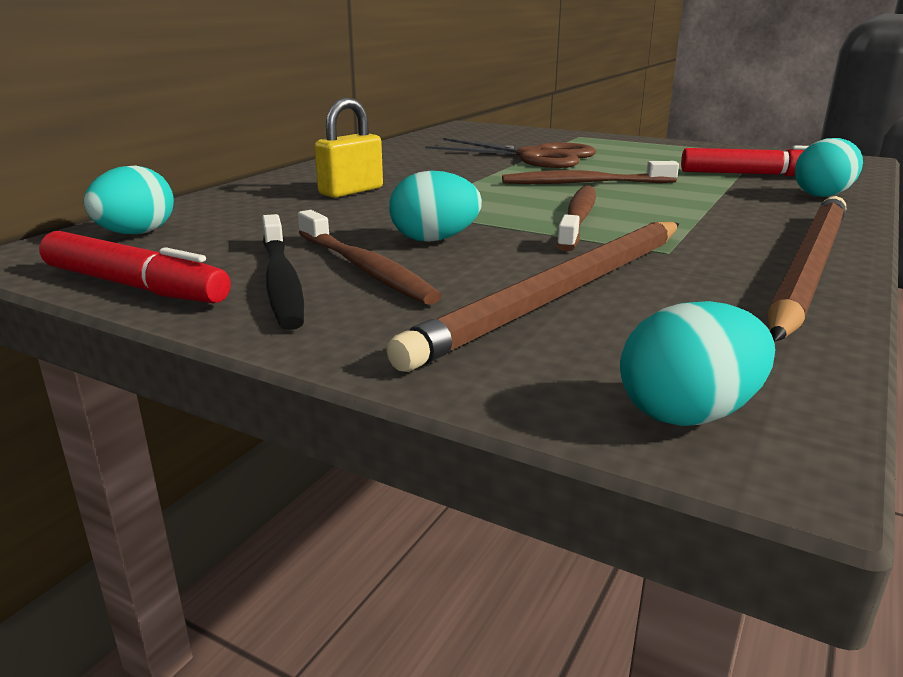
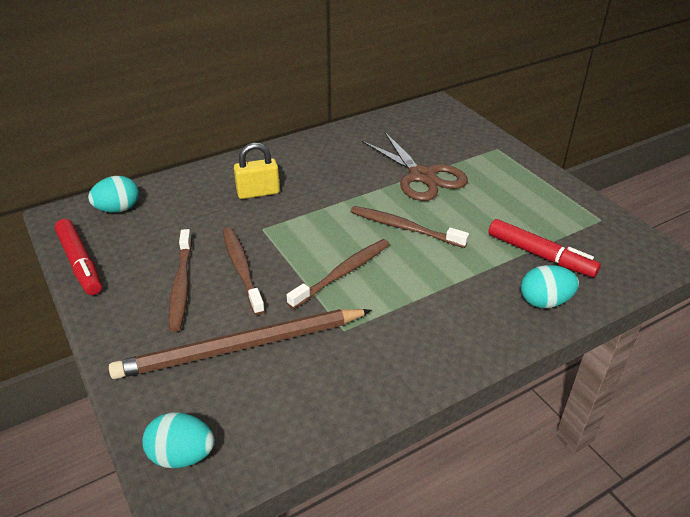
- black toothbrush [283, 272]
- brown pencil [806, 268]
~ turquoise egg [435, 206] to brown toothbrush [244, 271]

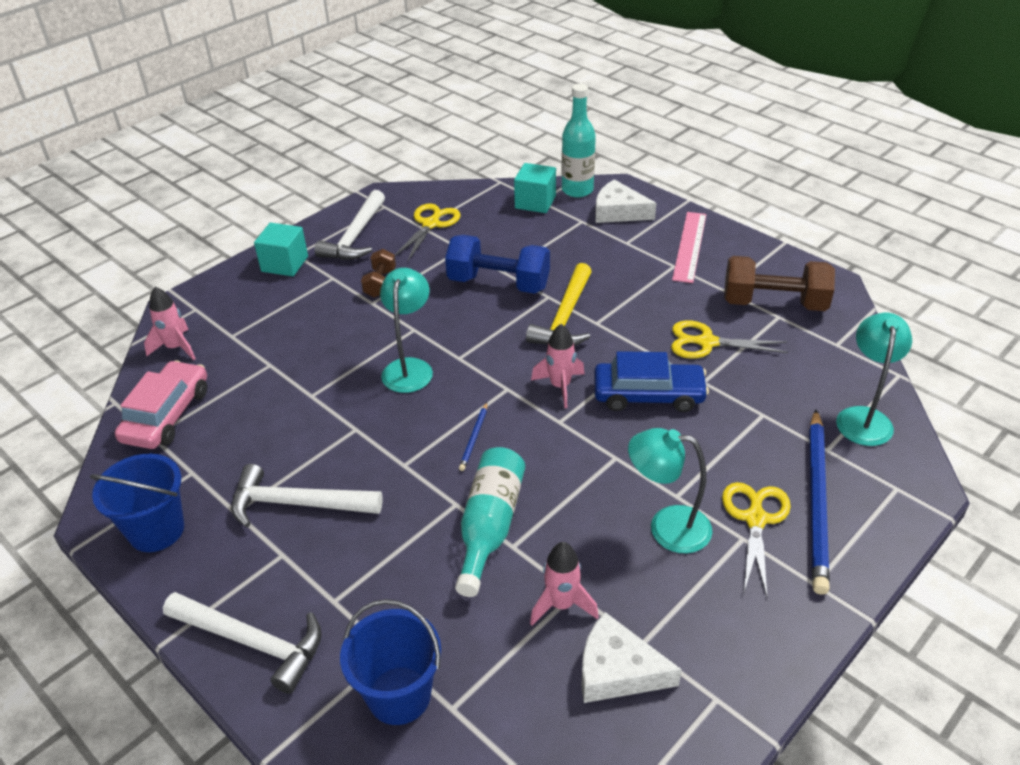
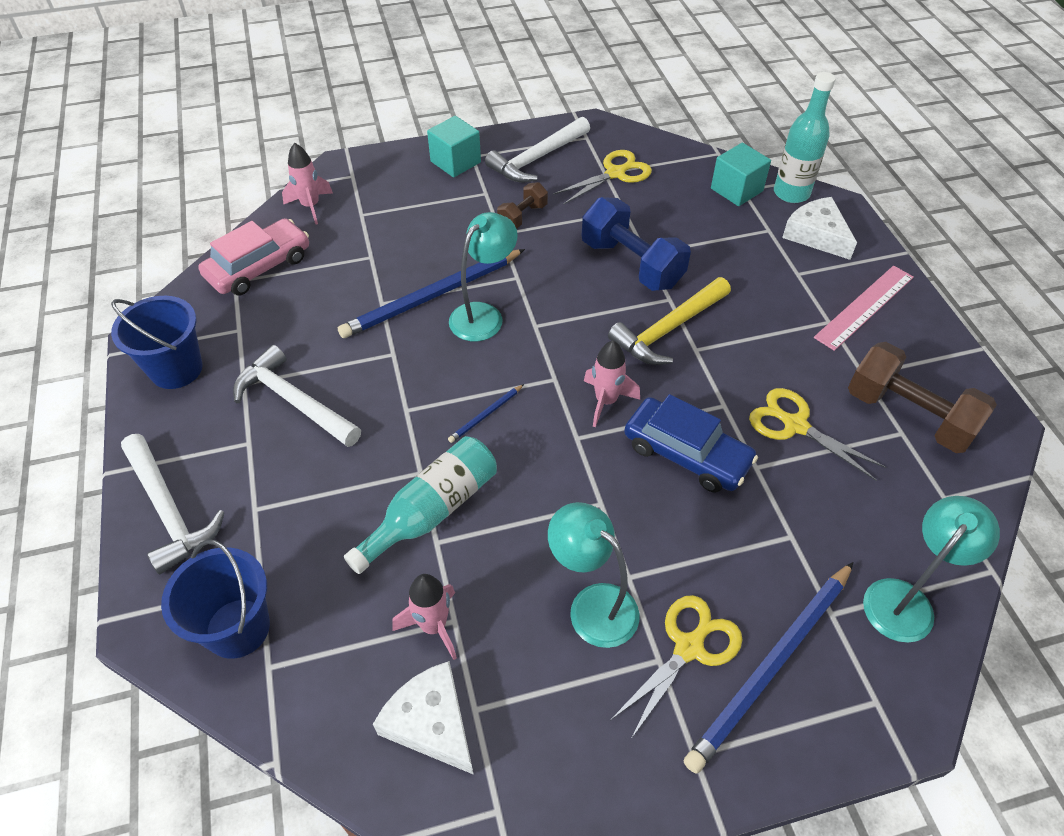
+ blue pencil [431, 293]

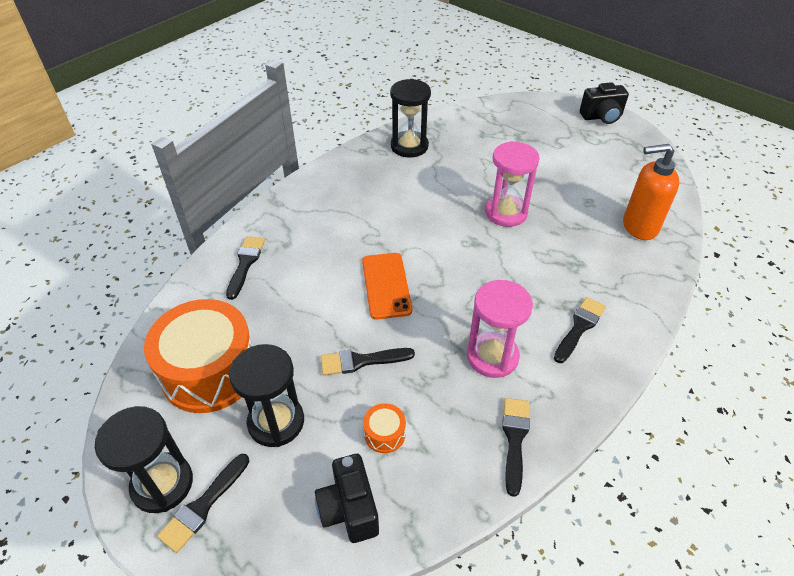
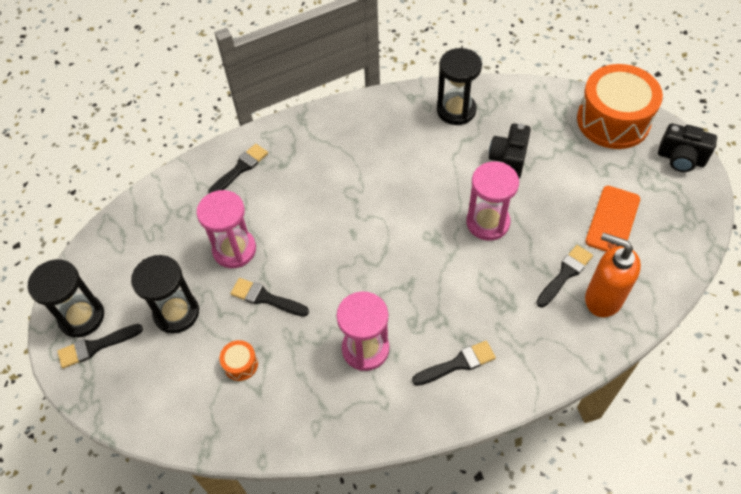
+ pink hourglass [226, 229]
~ orange drum [198, 356] to [620, 106]
~ black camera [347, 498] to [510, 151]
~ orange phone [387, 286] to [612, 219]
~ black brush [516, 447] to [564, 276]

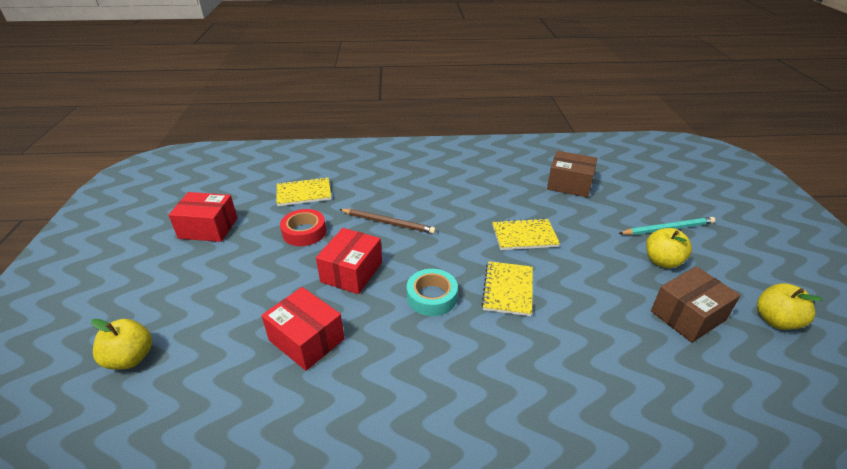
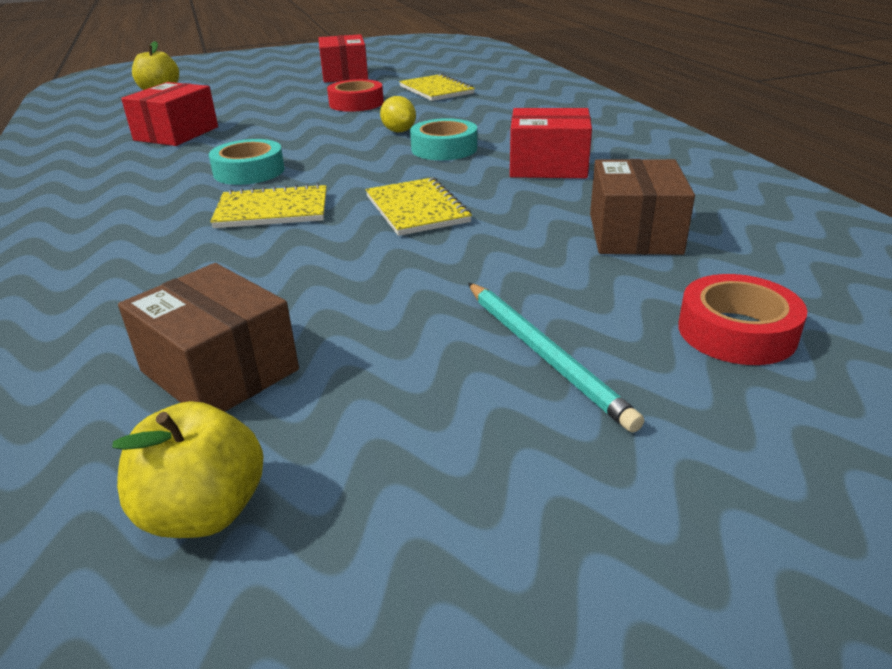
- yellow apple [669, 248]
+ turquoise tape [443, 139]
+ red tape [742, 319]
~ red box [349, 261] to [551, 143]
~ brown pencil [387, 221] to yellow lemon [398, 114]

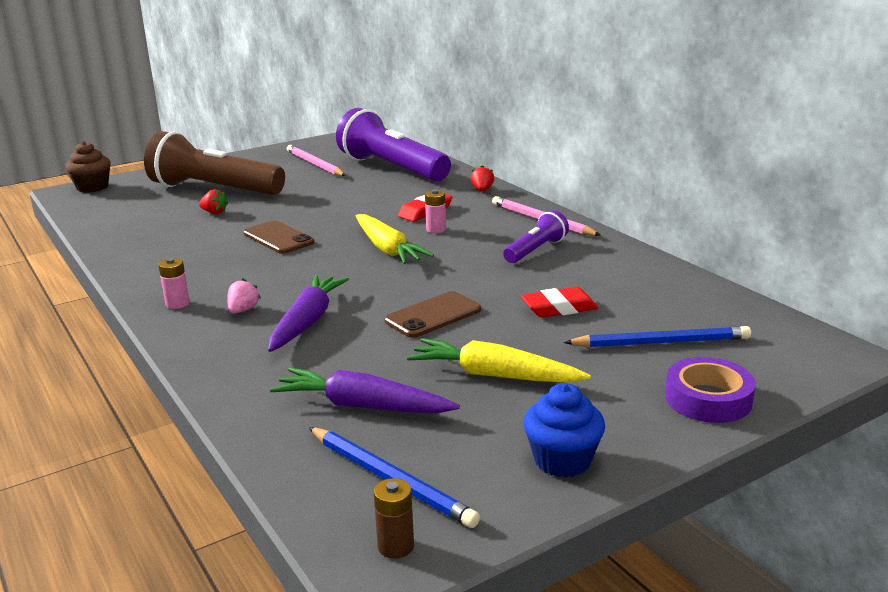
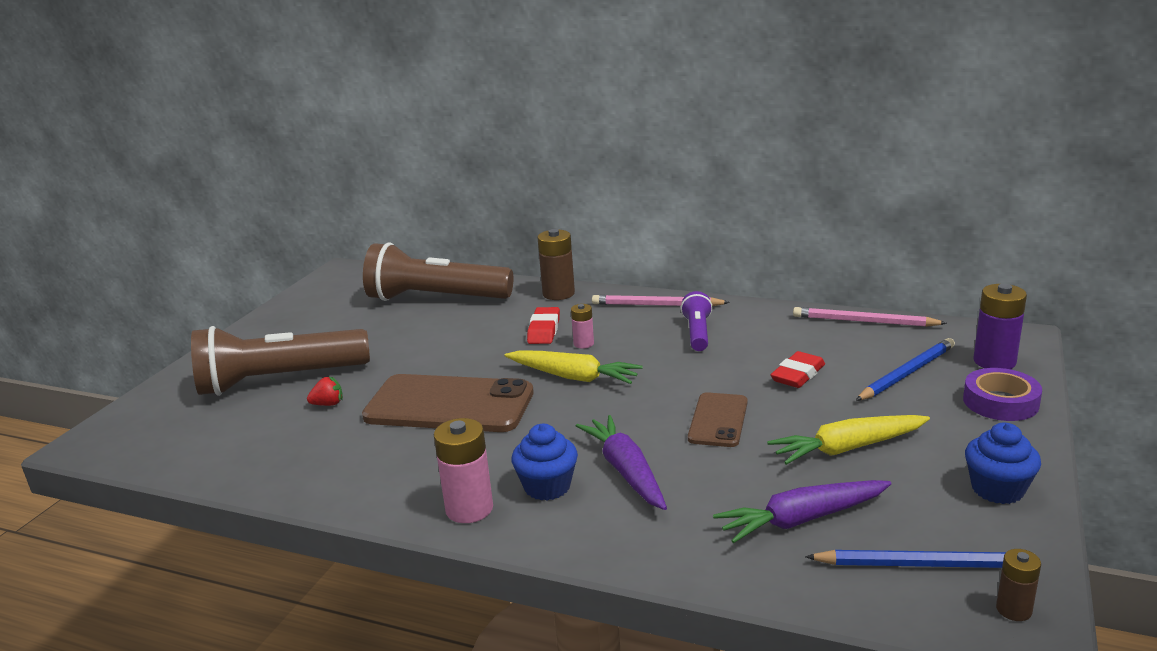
- brown cupcake [88, 167]
+ purple battery [1000, 326]
~ pink pencil [316, 160] to [870, 317]
~ pink strawberry [244, 296] to blue cupcake [544, 462]
~ red strawberry [482, 178] to brown battery [556, 264]
~ purple flashlight [393, 144] to brown flashlight [438, 271]
~ pink battery [174, 283] = [463, 470] x1.76
~ brown phone [279, 237] = [448, 403] x1.85

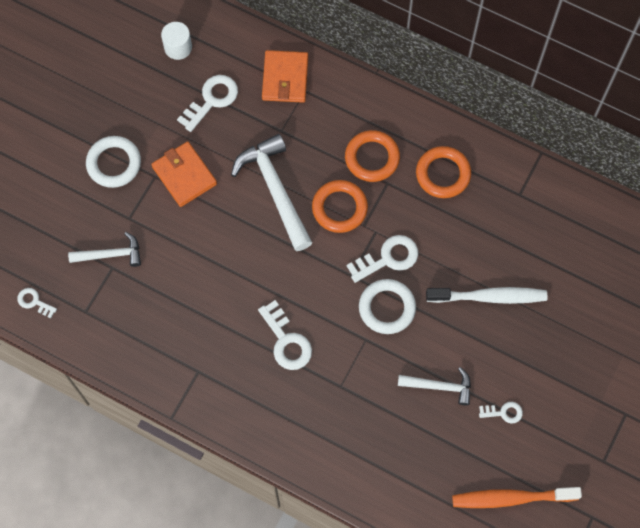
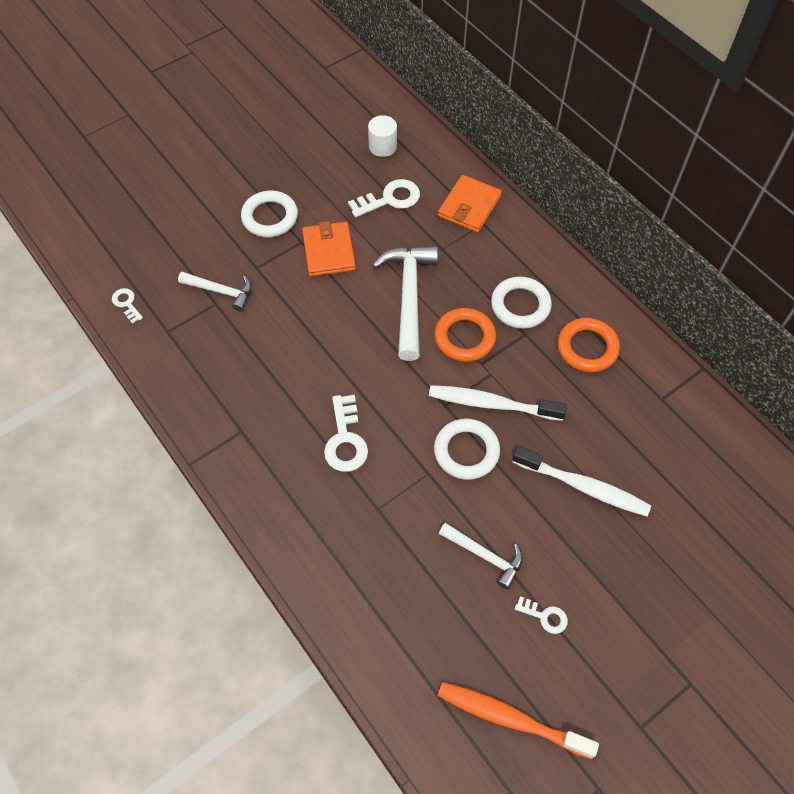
~ white key [382, 259] to white toothbrush [498, 403]
~ orange ring [372, 156] to white ring [521, 302]

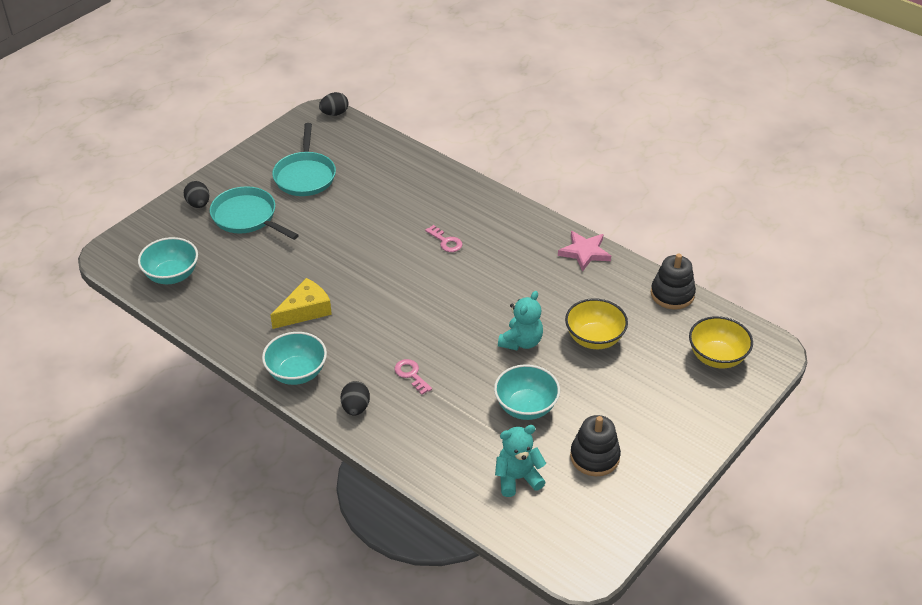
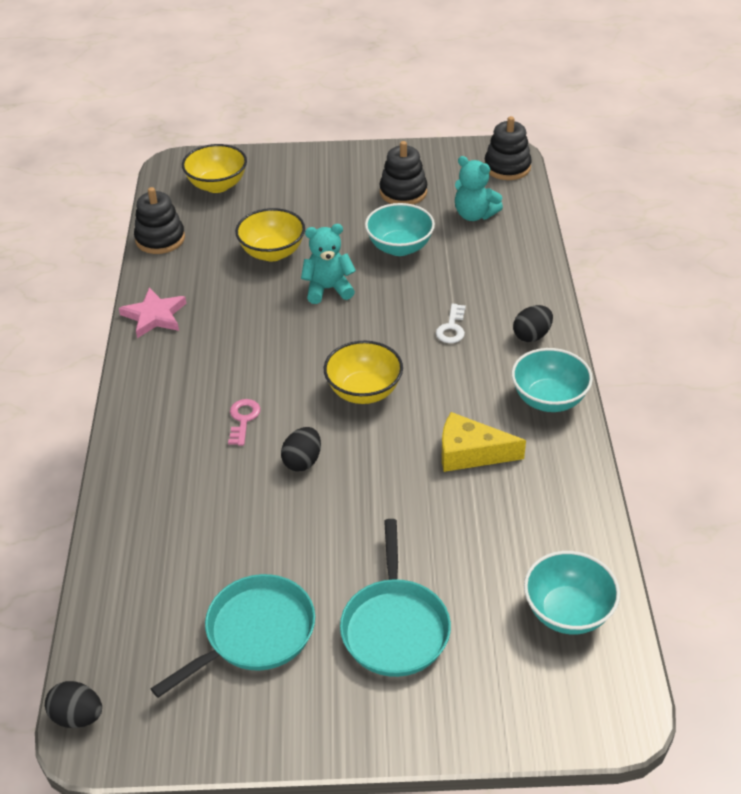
+ yellow bowl [363, 372]
+ black stacking toy [508, 148]
~ black egg [196, 194] to [301, 449]
~ pink key [413, 377] to white key [451, 323]

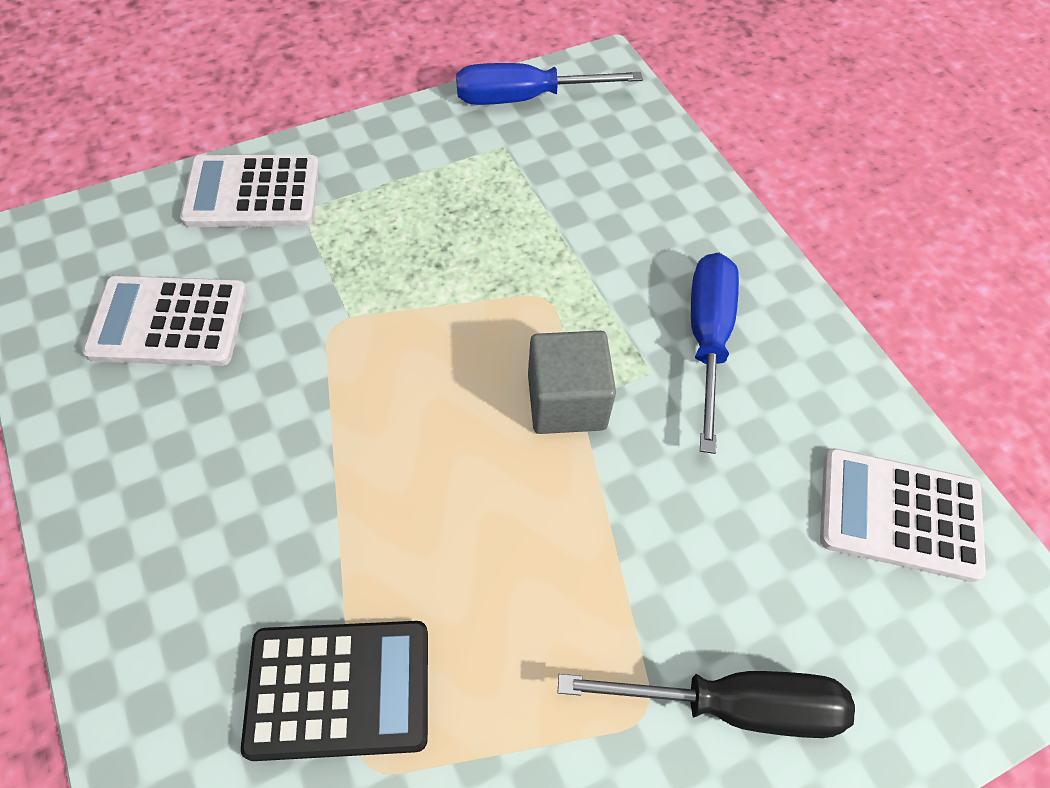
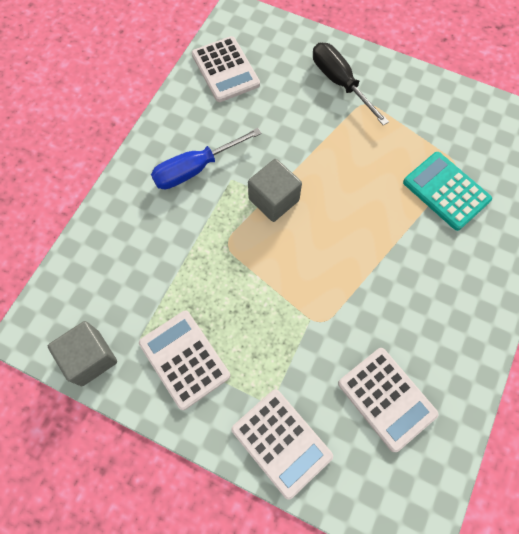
+ white calculator [184, 360]
~ blue screwdriver [549, 84] to grey cube [82, 353]
~ black calculator [334, 691] to turquoise calculator [447, 191]

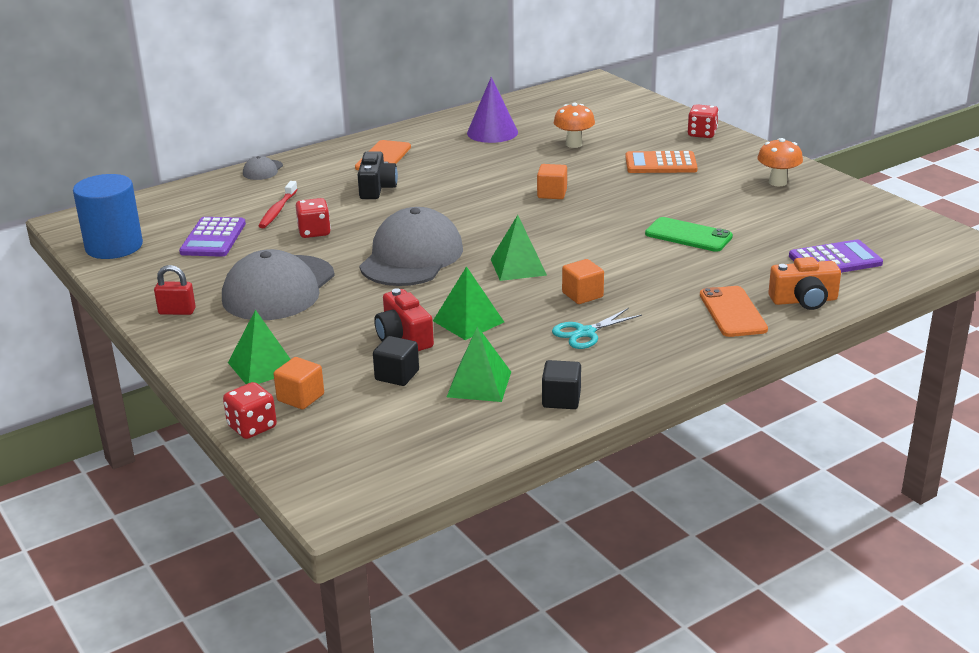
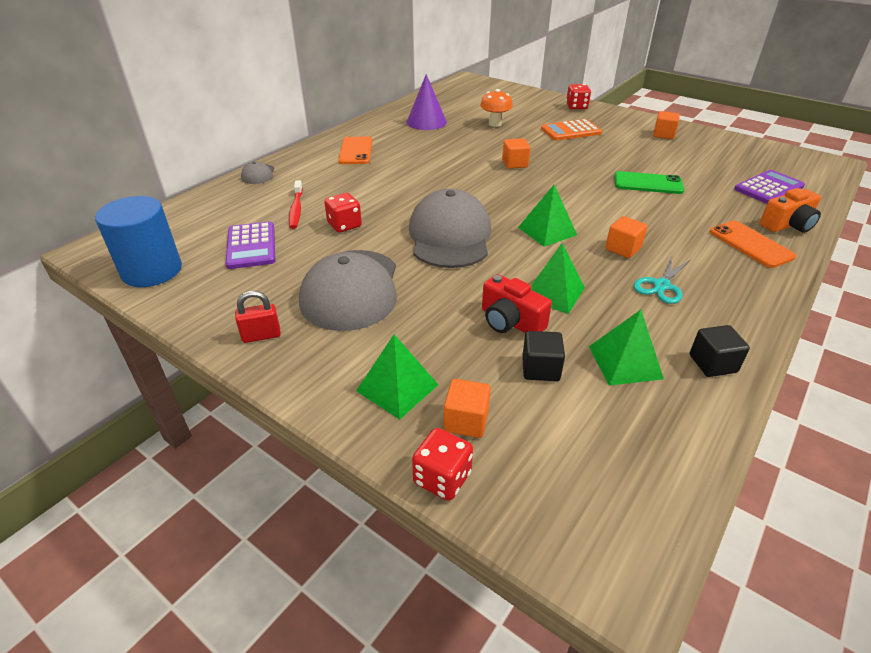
- black camera [377, 175]
~ orange mushroom [780, 162] to orange cube [666, 125]

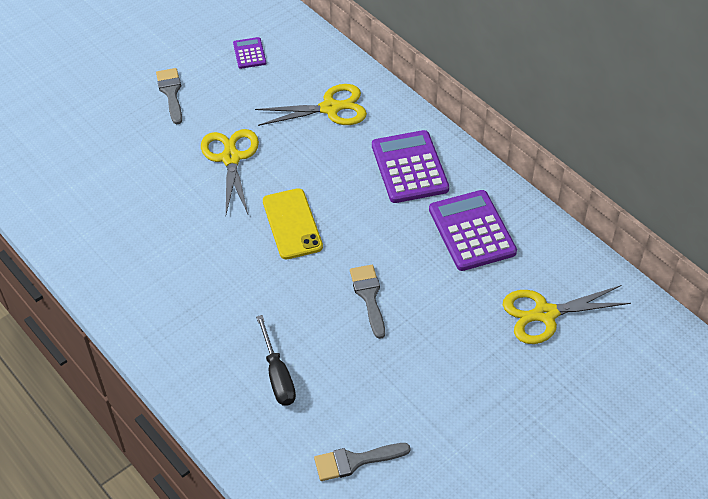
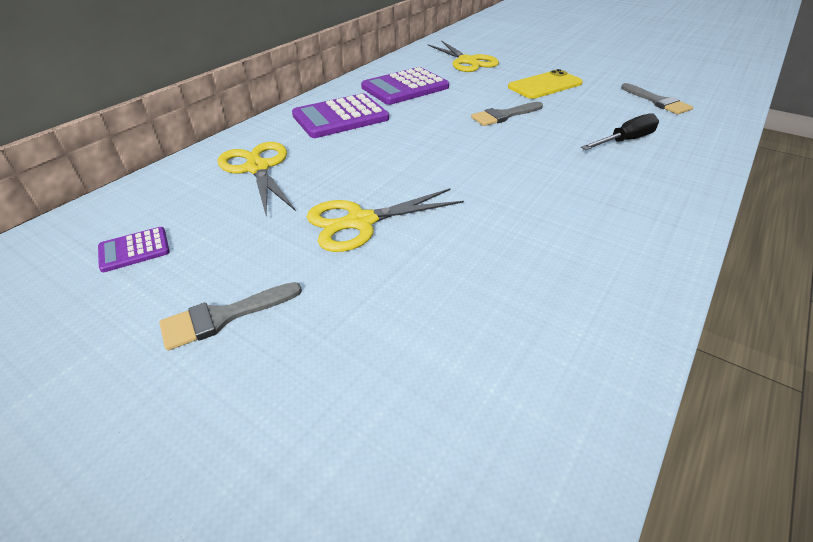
~ yellow phone [293, 223] to [545, 84]

